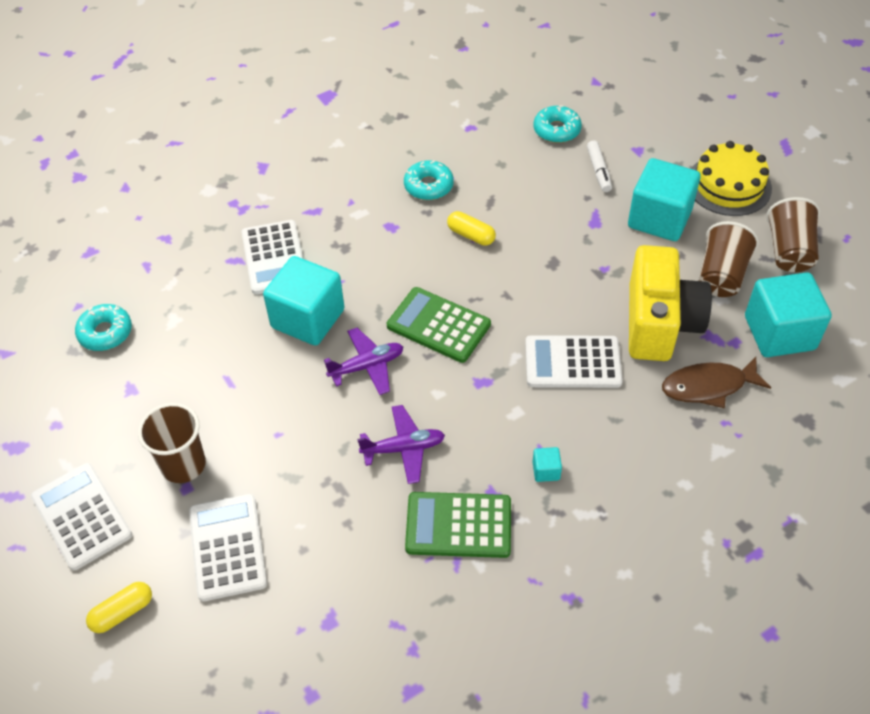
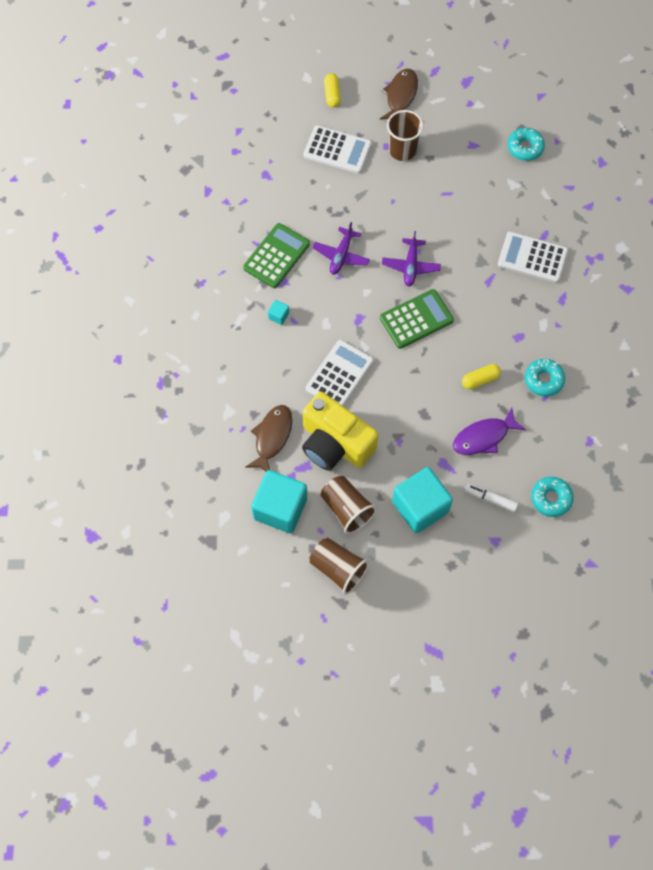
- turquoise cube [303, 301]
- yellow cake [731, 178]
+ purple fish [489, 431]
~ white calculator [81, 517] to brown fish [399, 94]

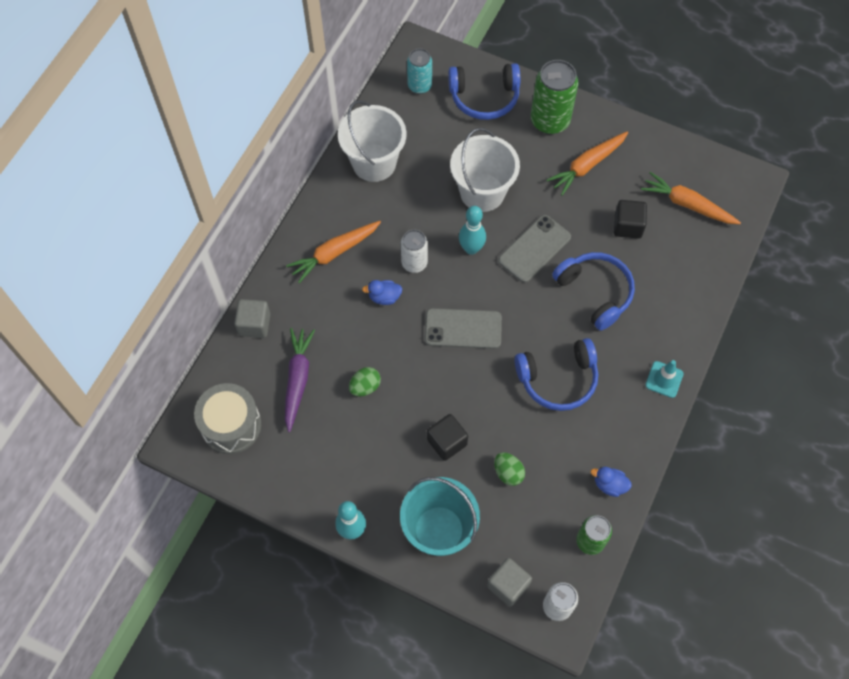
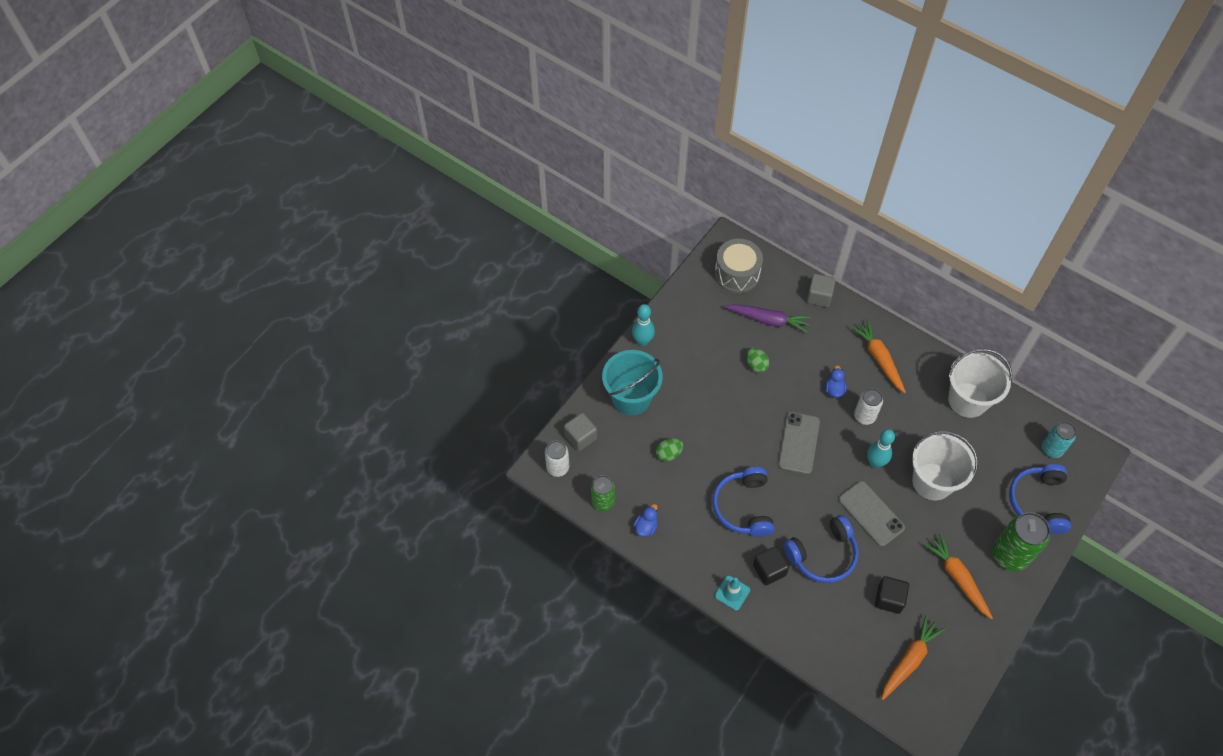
~ black cube [447, 437] to [771, 565]

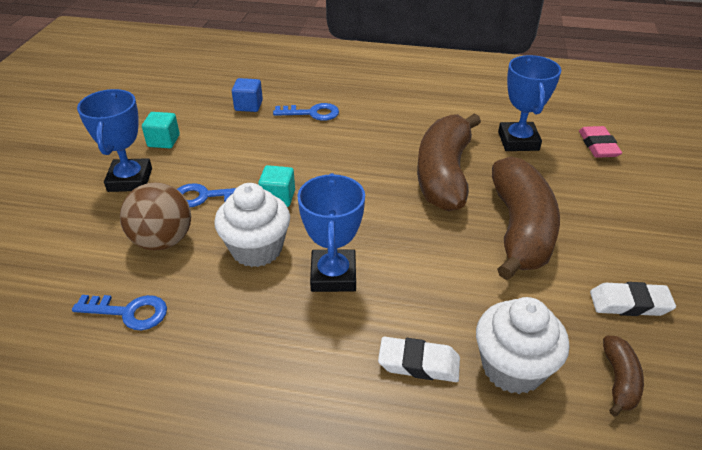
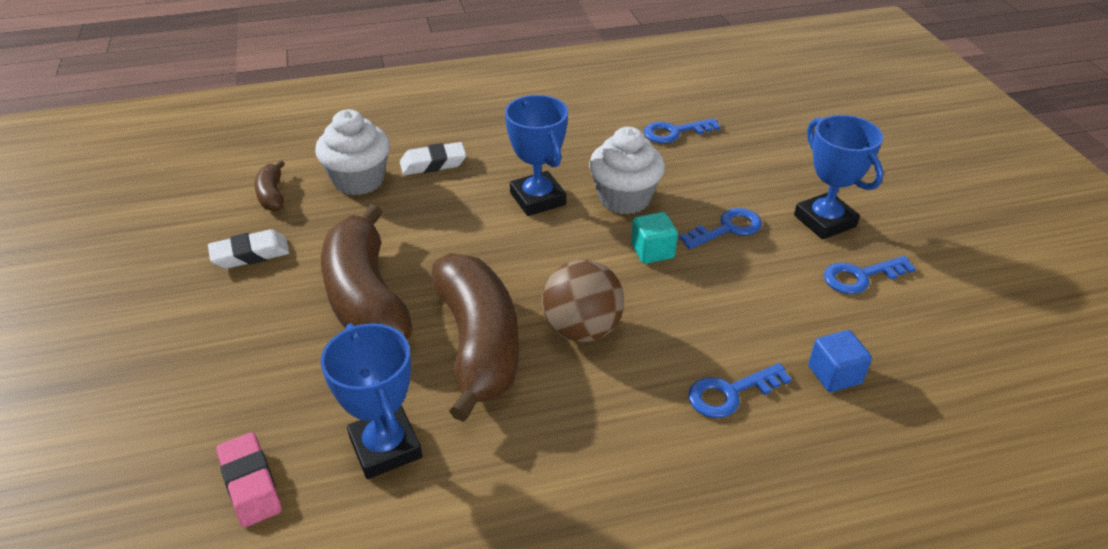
~ brown ball [155, 216] to [583, 301]
~ turquoise cube [161, 130] to blue key [870, 275]

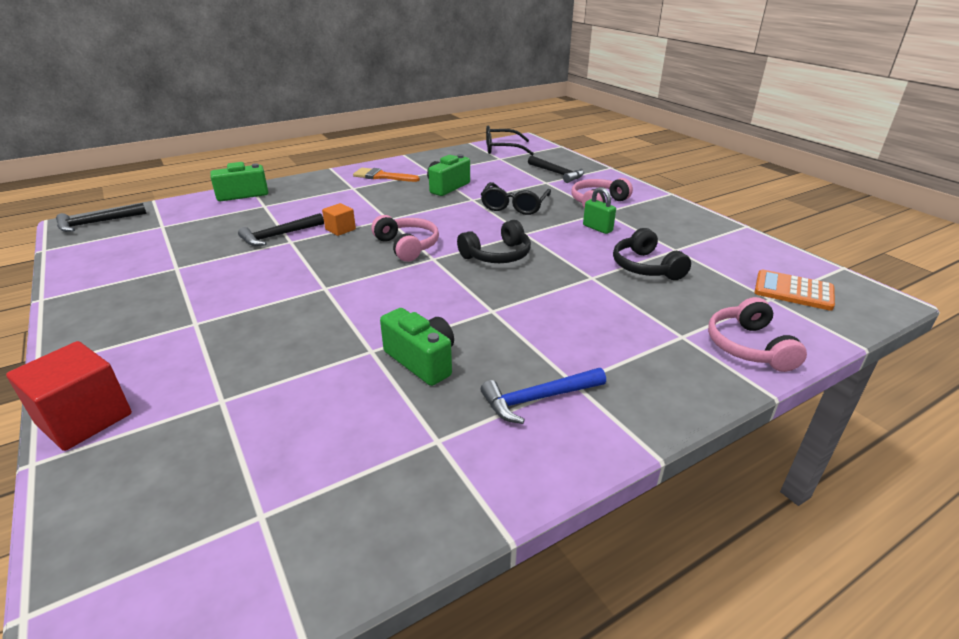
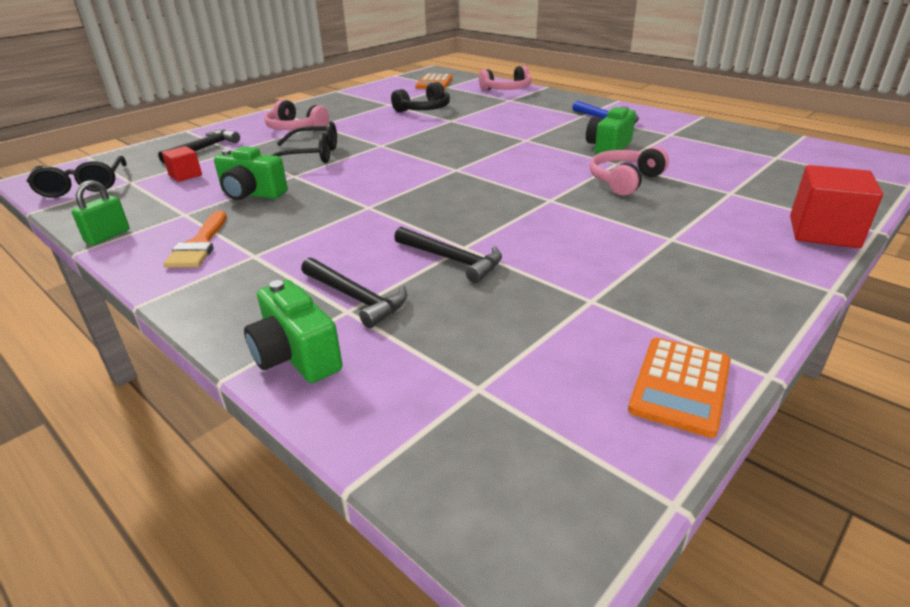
- orange cube [339, 219]
- black headphones [494, 241]
+ red cube [182, 164]
+ orange calculator [679, 388]
~ black hammer [101, 217] to [354, 292]
~ pink headphones [405, 238] to [629, 171]
~ green padlock [599, 210] to [100, 212]

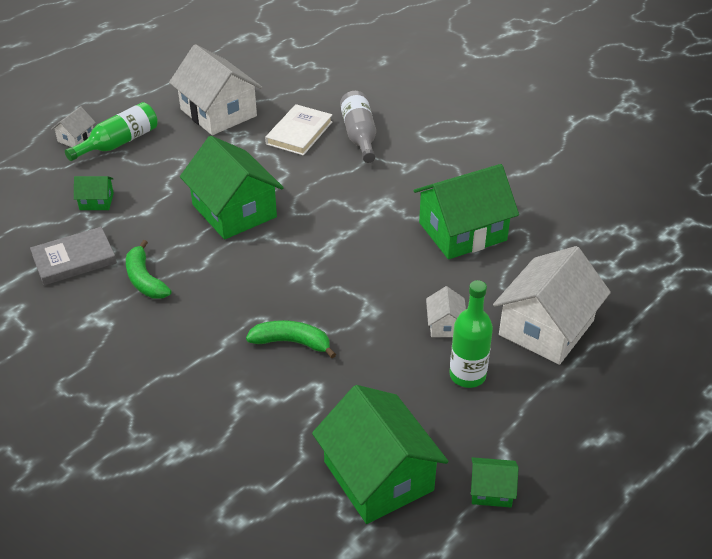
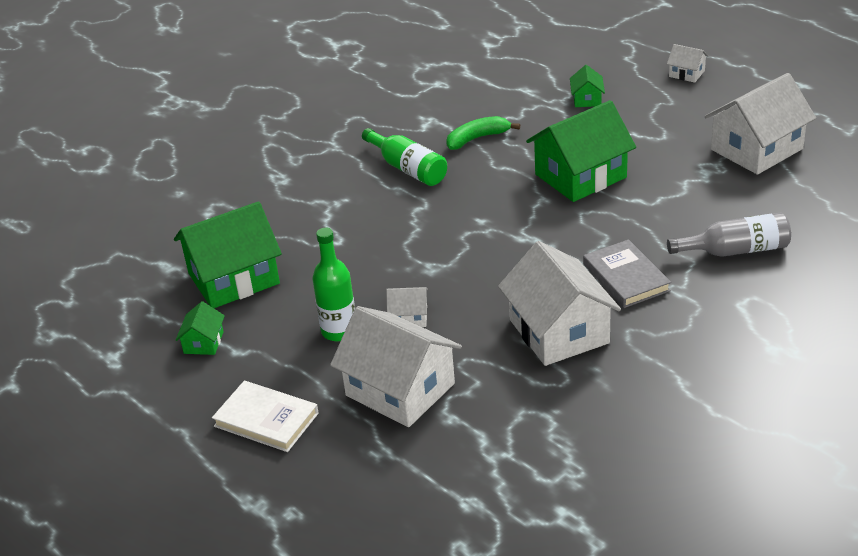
- green banana [291, 339]
~ grey book [73, 256] to [627, 273]
~ green bottle [111, 131] to [404, 157]
~ white book [299, 130] to [265, 416]
~ green house [466, 211] to white house [559, 303]

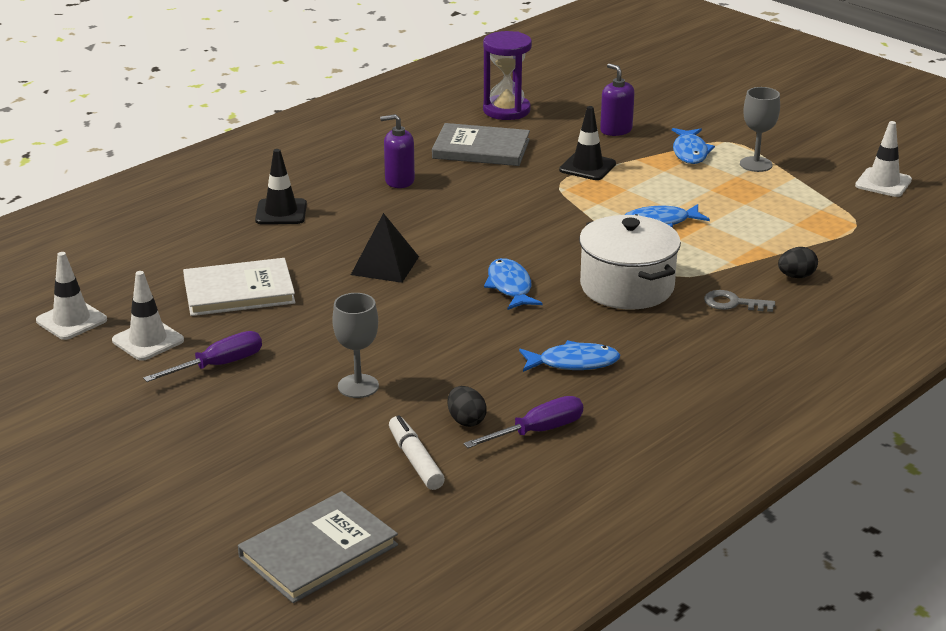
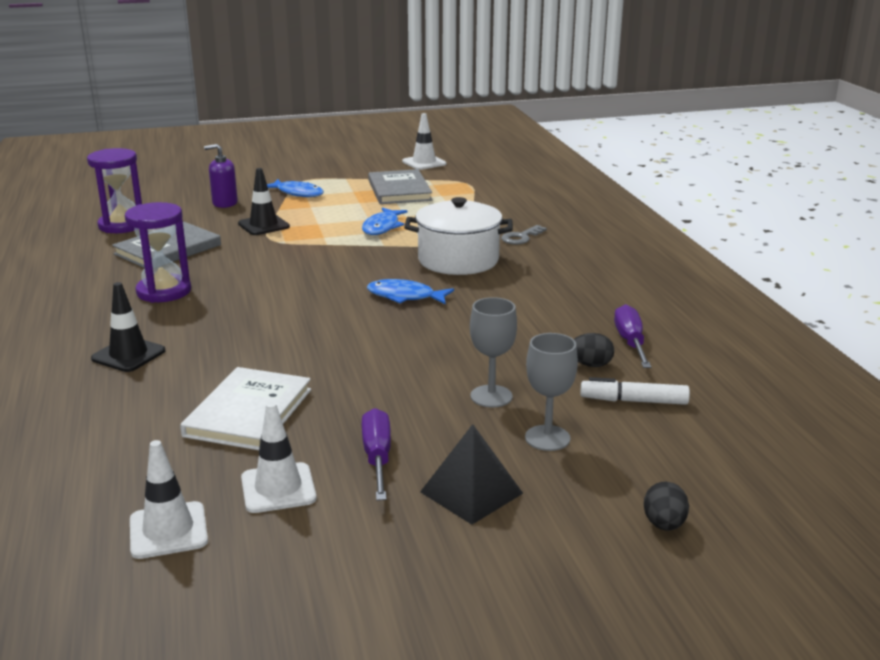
- blue fish [569, 356]
~ grey book [318, 547] to [400, 186]
~ black pyramid [385, 248] to [471, 474]
~ grey goblet [760, 129] to [551, 392]
~ black egg [798, 262] to [666, 506]
~ purple soap dispenser [397, 151] to purple hourglass [158, 252]

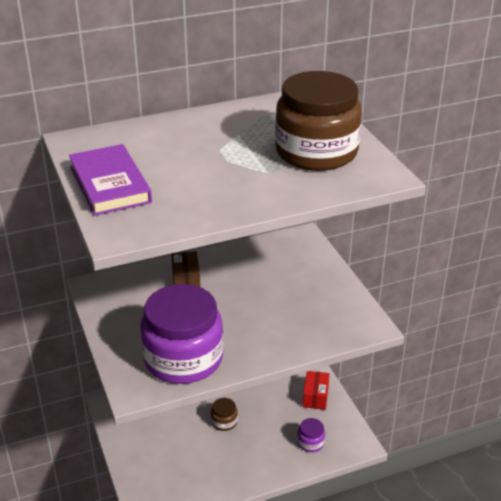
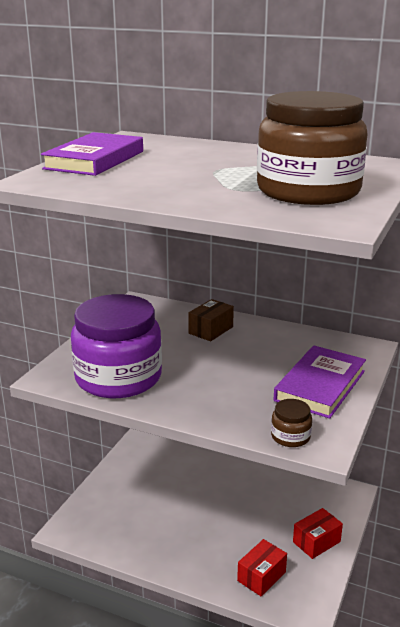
+ purple book [319, 382]
~ brown jar [224, 414] to [291, 423]
~ purple jar [311, 435] to red box [262, 567]

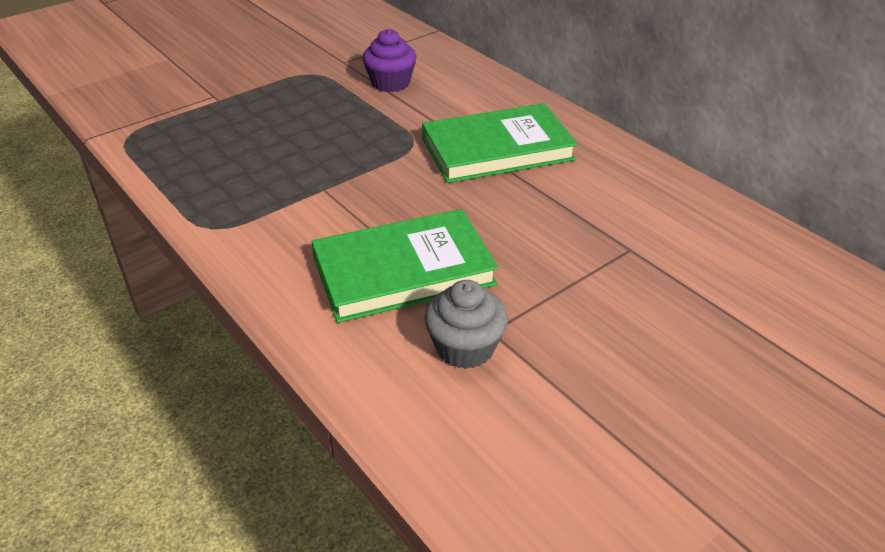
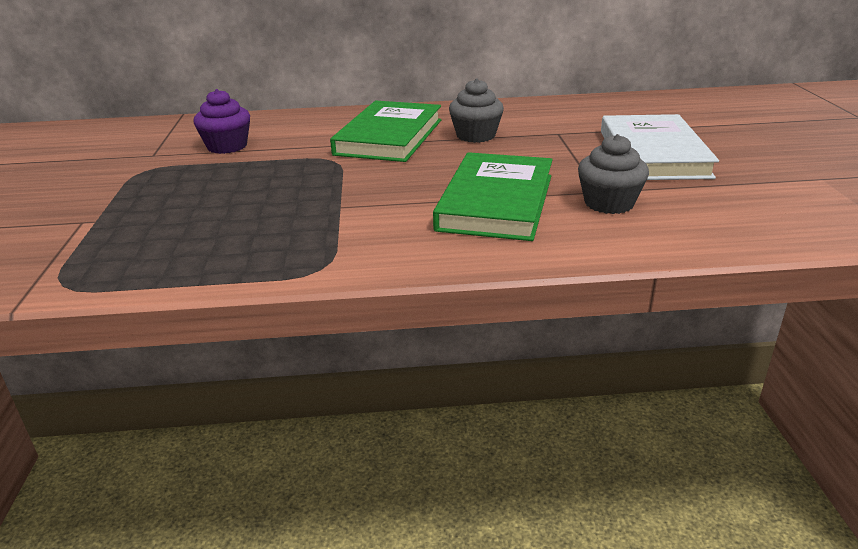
+ grey cupcake [476, 110]
+ white book [660, 147]

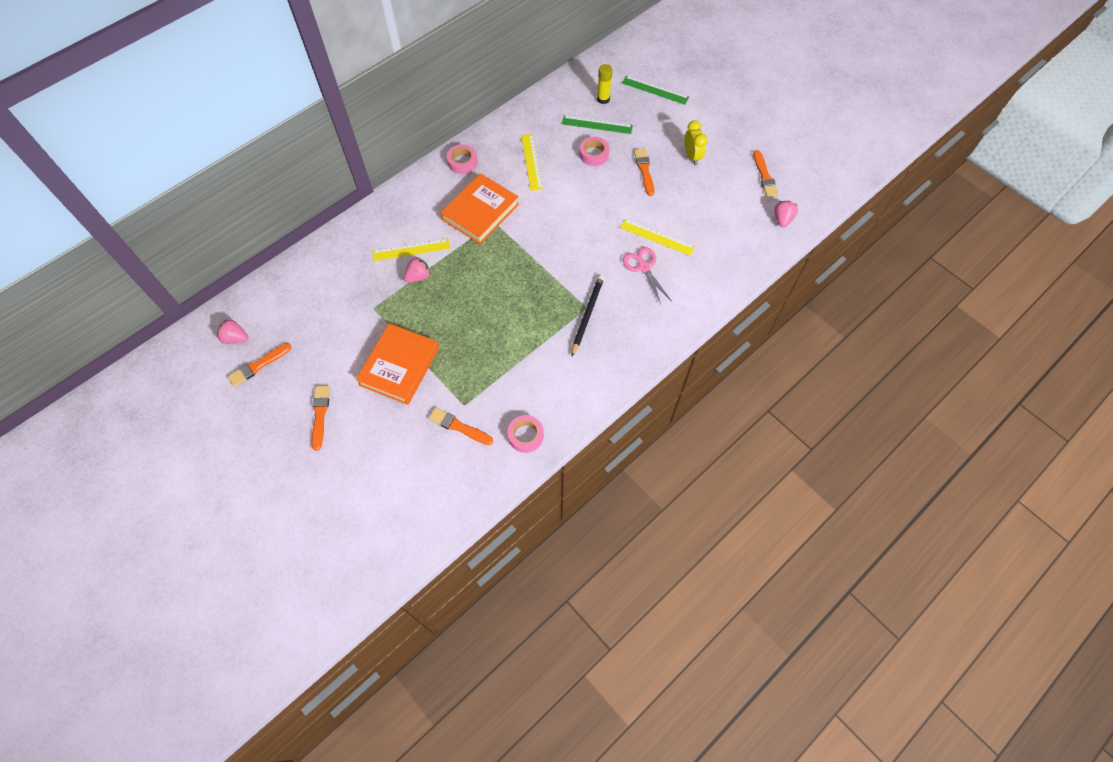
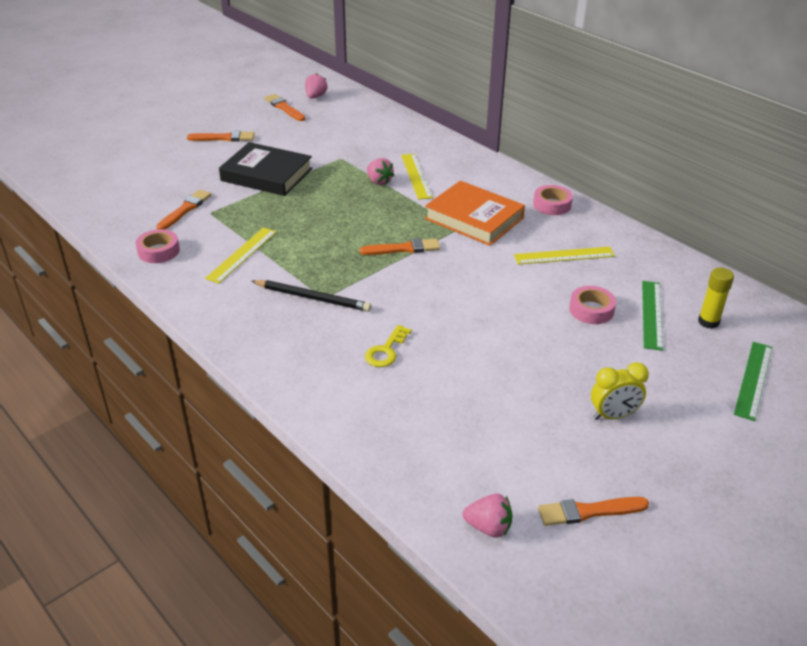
~ yellow ruler [657, 237] to [241, 255]
~ orange brush [644, 172] to [400, 246]
~ pink scissors [647, 275] to yellow key [388, 346]
~ orange book [397, 364] to black book [266, 169]

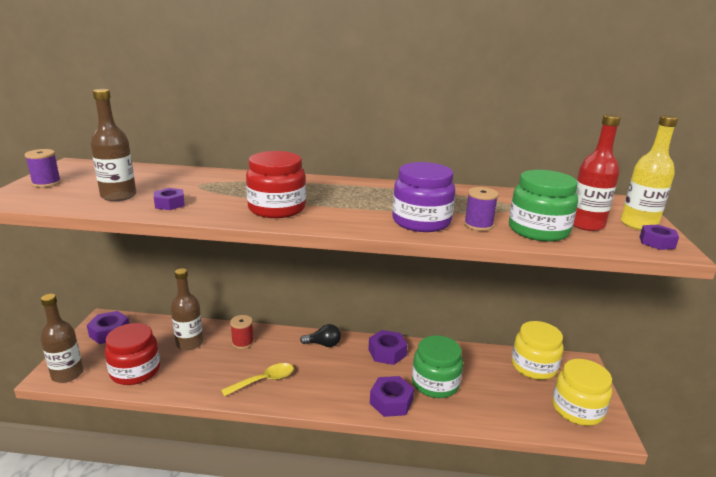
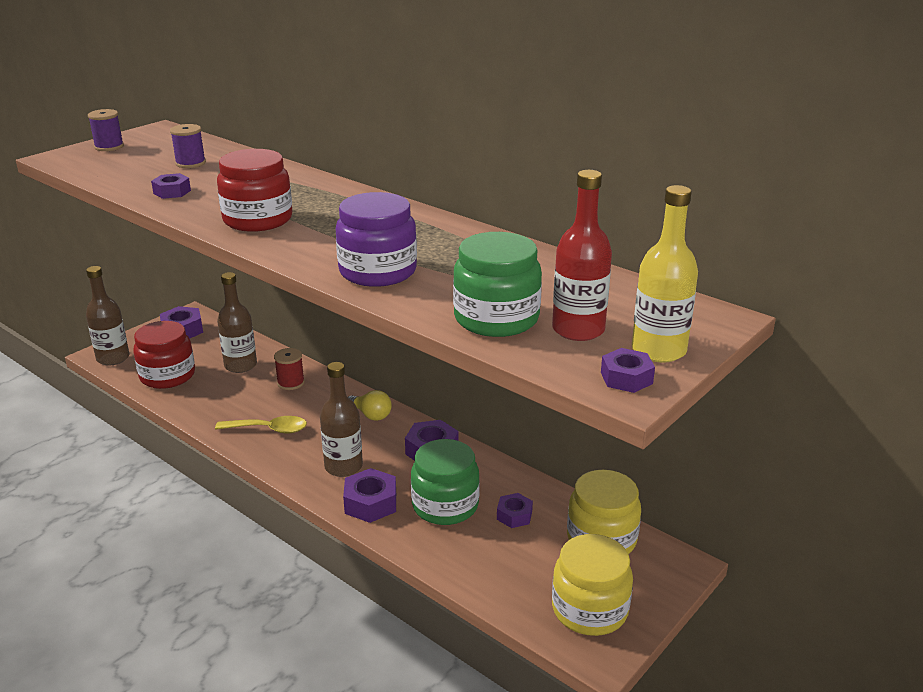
+ purple nut [515, 510]
~ brown bottle [113, 145] to [341, 419]
~ purple spool [481, 209] to [188, 146]
~ black light bulb [320, 335] to yellow light bulb [370, 405]

